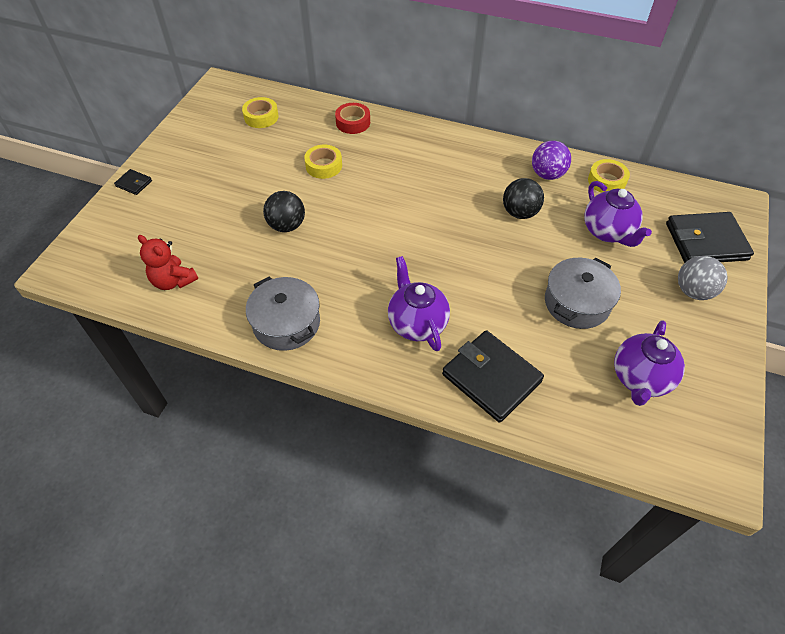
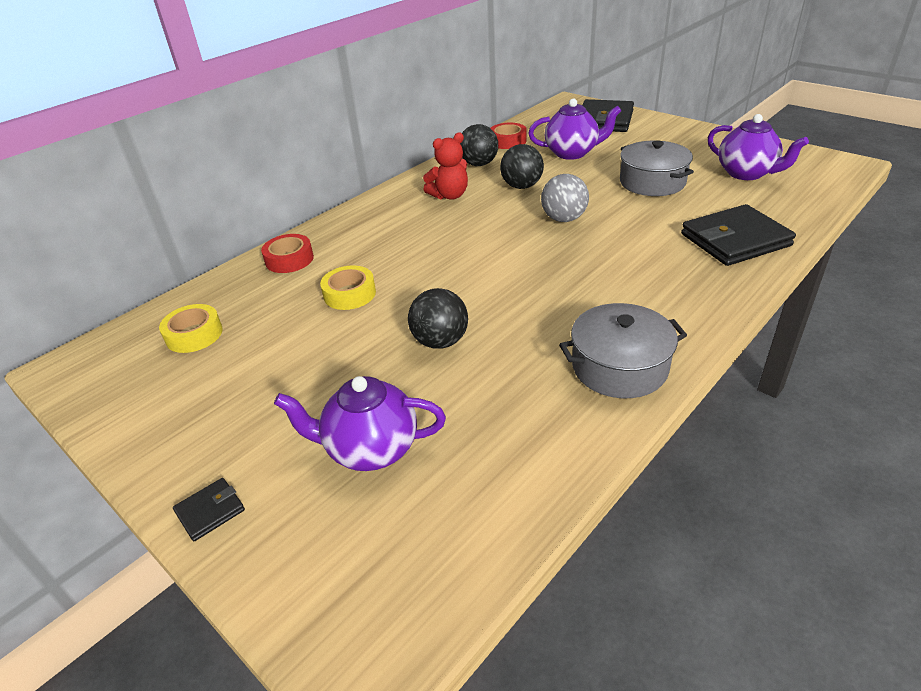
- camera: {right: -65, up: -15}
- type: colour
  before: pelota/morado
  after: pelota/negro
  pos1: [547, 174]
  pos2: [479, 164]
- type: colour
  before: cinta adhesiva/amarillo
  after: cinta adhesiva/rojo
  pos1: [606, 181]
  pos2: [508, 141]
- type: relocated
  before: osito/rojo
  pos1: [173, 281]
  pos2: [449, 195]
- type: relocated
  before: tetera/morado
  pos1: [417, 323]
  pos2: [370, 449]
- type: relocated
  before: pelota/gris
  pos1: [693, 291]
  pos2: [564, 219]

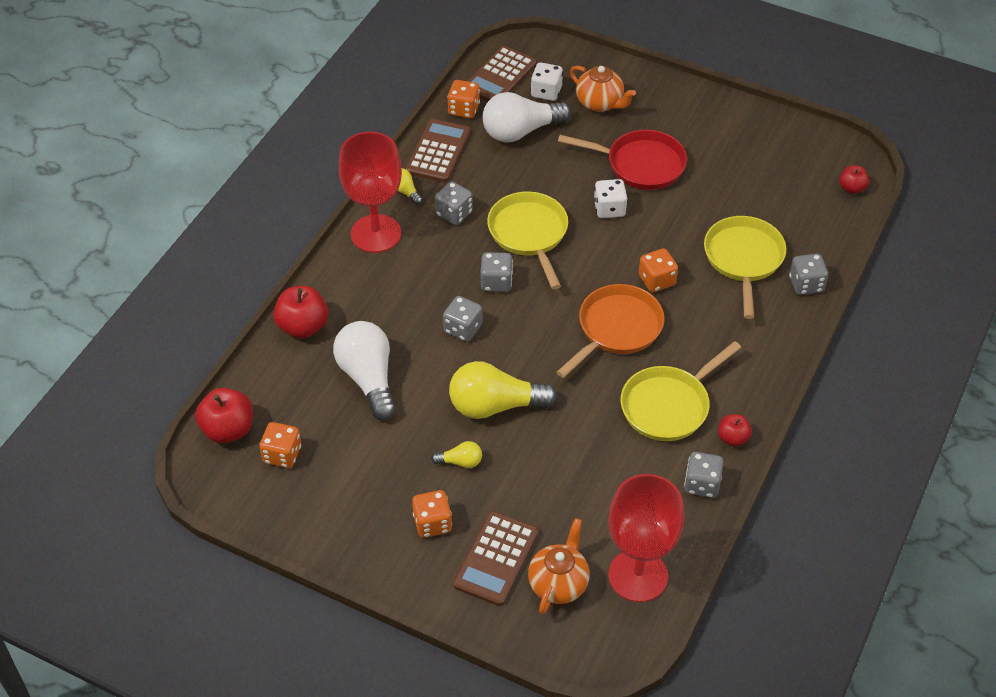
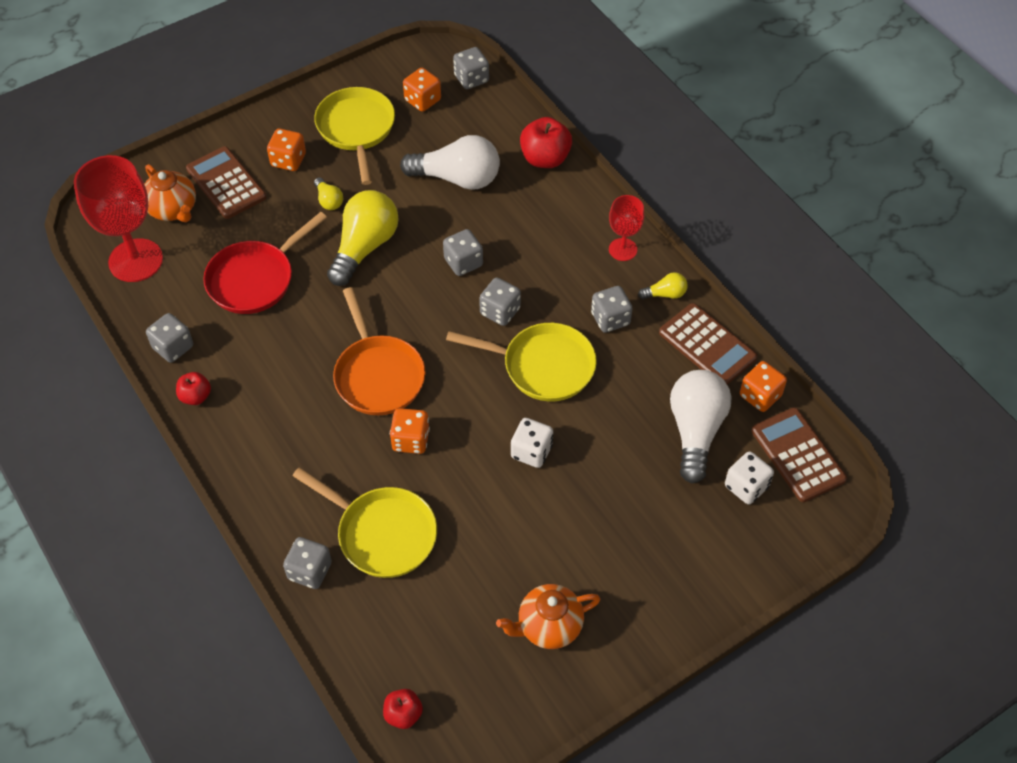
- camera: {right: 120, up: 5}
- type: relocated
  before: tetera/naranja
  pos1: [600, 103]
  pos2: [548, 626]
- type: relocated
  before: sartén/rojo
  pos1: [640, 164]
  pos2: [255, 279]
- type: size
  before: copa/rojo
  pos1: [376, 233]
  pos2: [623, 249]
  scale: 0.53
- type: relocated
  before: sartén/amarillo
  pos1: [669, 405]
  pos2: [356, 130]
- type: exchanged
  before: manzana/rojo
  after: dado/gris
  pos1: [228, 429]
  pos2: [471, 79]
- type: spun
  before: bombilla/amarillo
  pos1: [460, 462]
  pos2: [329, 200]
  turn: -60

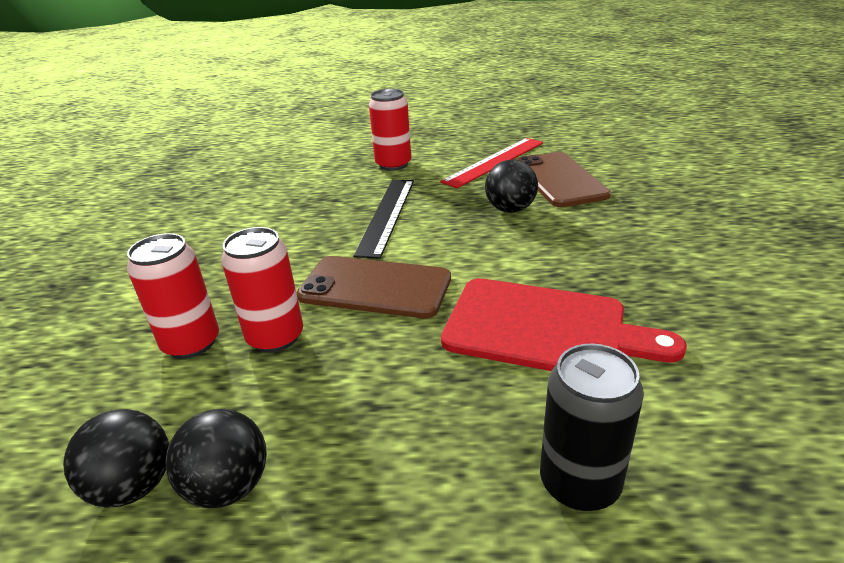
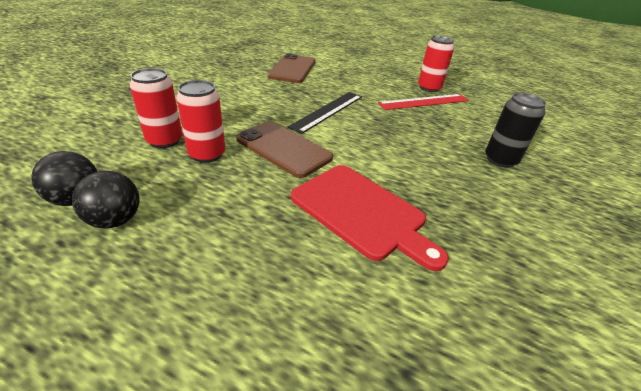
- camera: {right: 20, up: 5}
- type: relocated
  before: lata/rojo
  pos1: [393, 164]
  pos2: [429, 88]
- type: relocated
  before: móvil/marrón
  pos1: [559, 180]
  pos2: [292, 69]
- type: missing
  before: pelota/negro
  pos1: [510, 209]
- type: relocated
  before: lata/negro
  pos1: [579, 483]
  pos2: [500, 160]

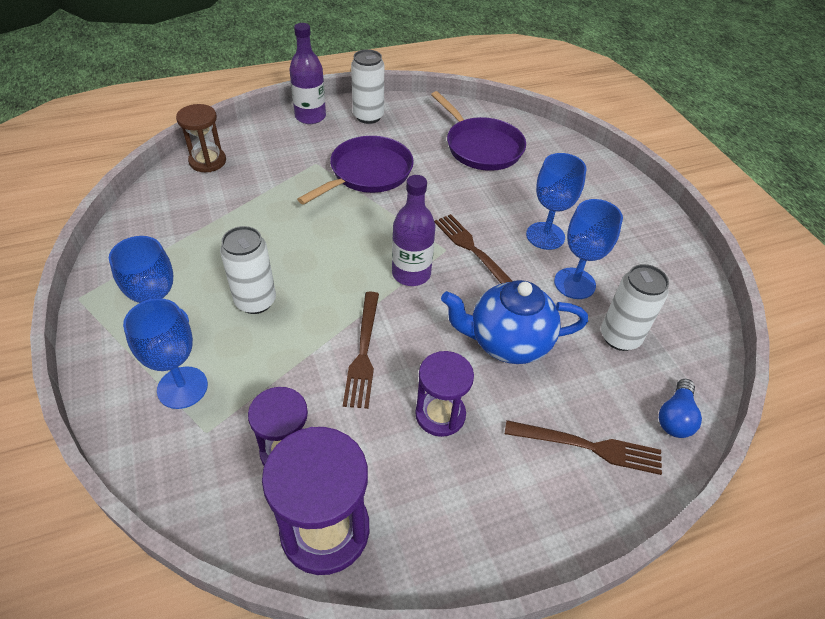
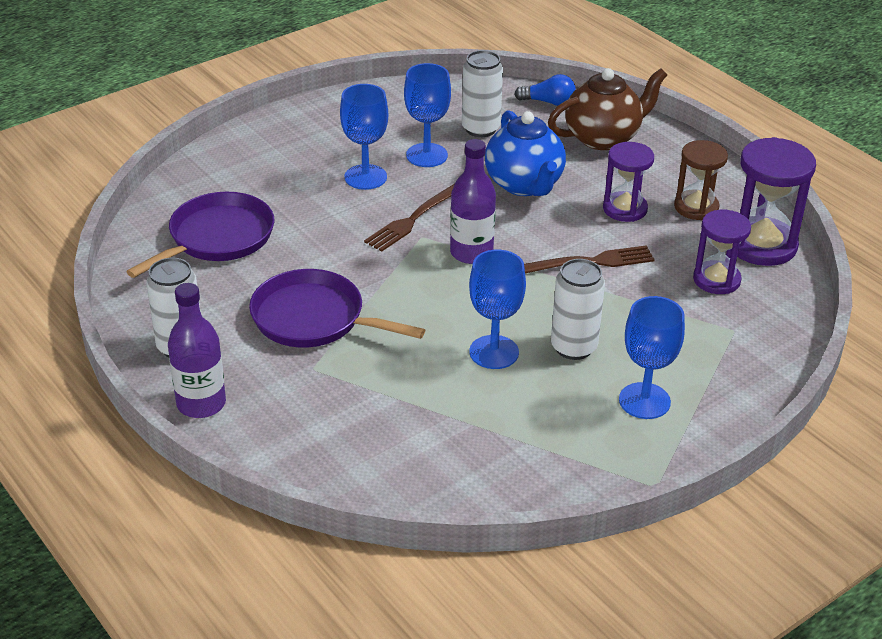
- camera: {right: -105, up: -10}
- type: relocated
  before: reloj de arena/marrón
  pos1: [207, 161]
  pos2: [696, 207]
- type: relocated
  before: copa/azul
  pos1: [182, 387]
  pos2: [494, 352]
- type: exchanged
  before: tenedor/marrón
  after: tetera/marrón
  pos1: [589, 447]
  pos2: [603, 138]

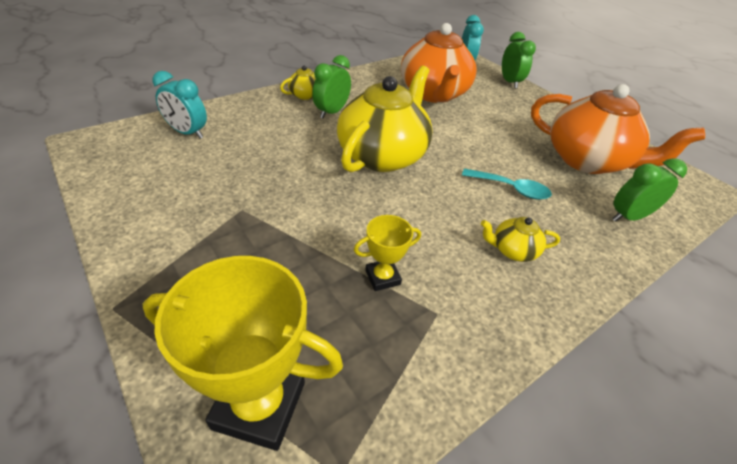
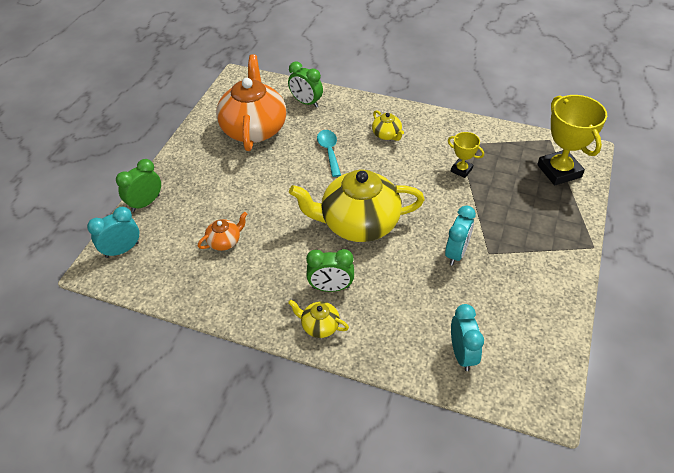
- camera: {right: -120, up: 5}
- type: size
  before: tetera/naranja
  pos1: [433, 94]
  pos2: [225, 241]
  scale: 0.43
- type: appeared
  after: despertador/turquesa
  pos2: [456, 253]

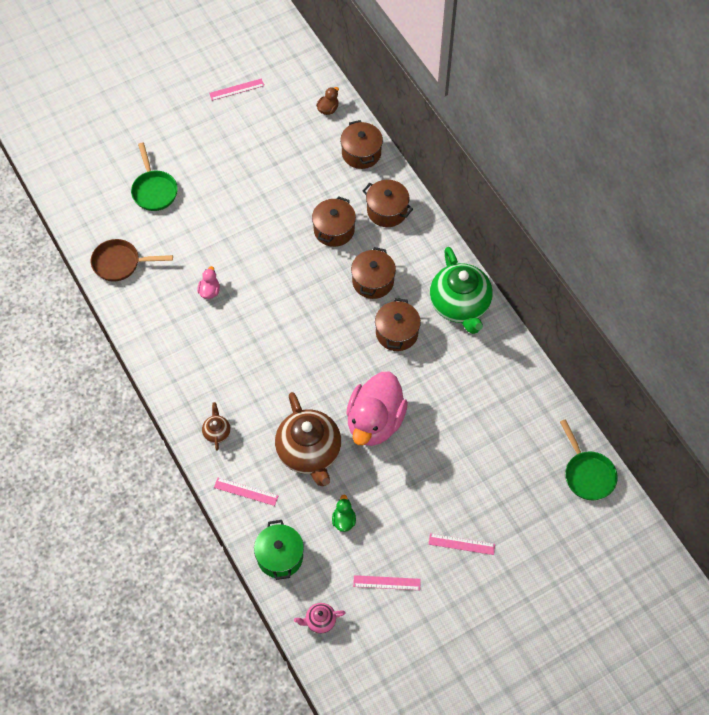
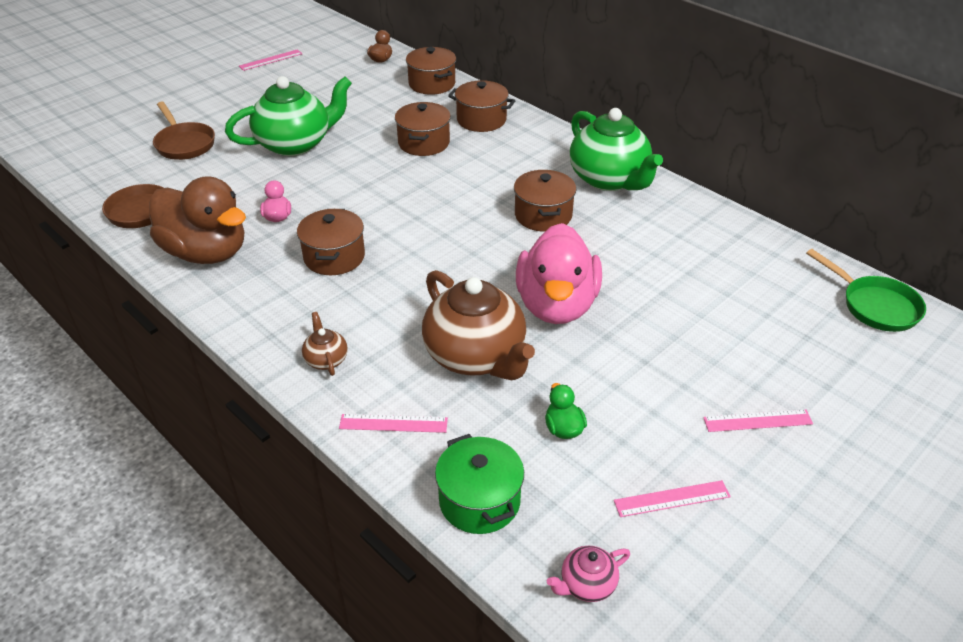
- camera: {right: -15, up: -20}
- type: colour
  before: sartén/verde
  after: sartén/marrón
  pos1: [154, 190]
  pos2: [184, 144]
- type: relocated
  before: olla/marrón
  pos1: [373, 281]
  pos2: [334, 257]
- type: appeared
  after: tetera/verde
  pos2: [295, 144]
- type: appeared
  after: pato/marrón
  pos2: [206, 252]

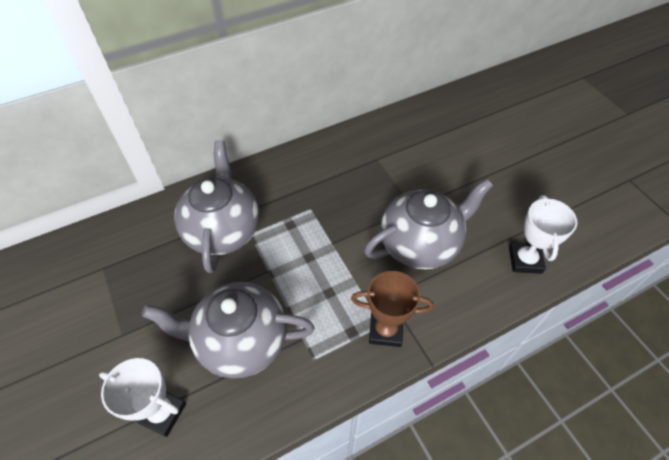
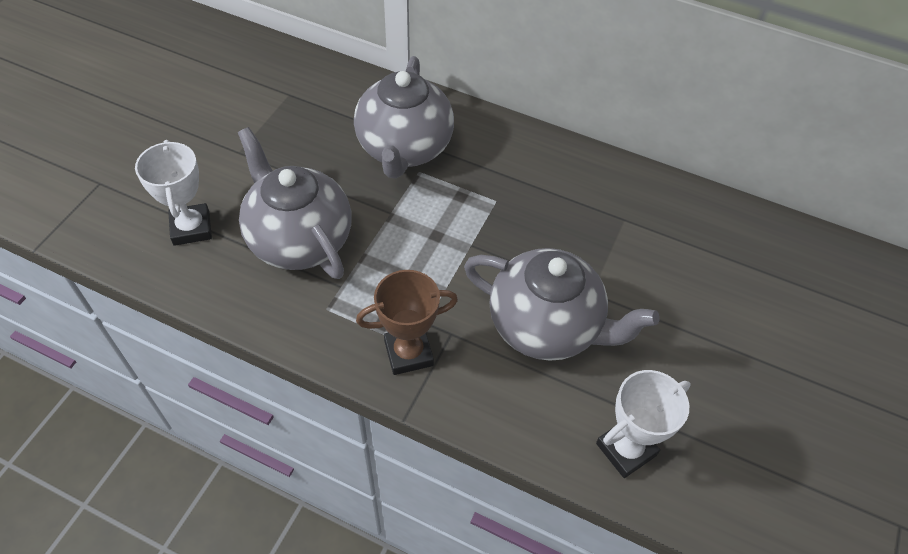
- camera: {right: 50, up: 0}
- type: spun
  before: tetera/gris
  pos1: [223, 230]
  pos2: [404, 149]
  turn: 135
- type: spun
  before: trofeo/marrón
  pos1: [385, 330]
  pos2: [408, 353]
  turn: -75

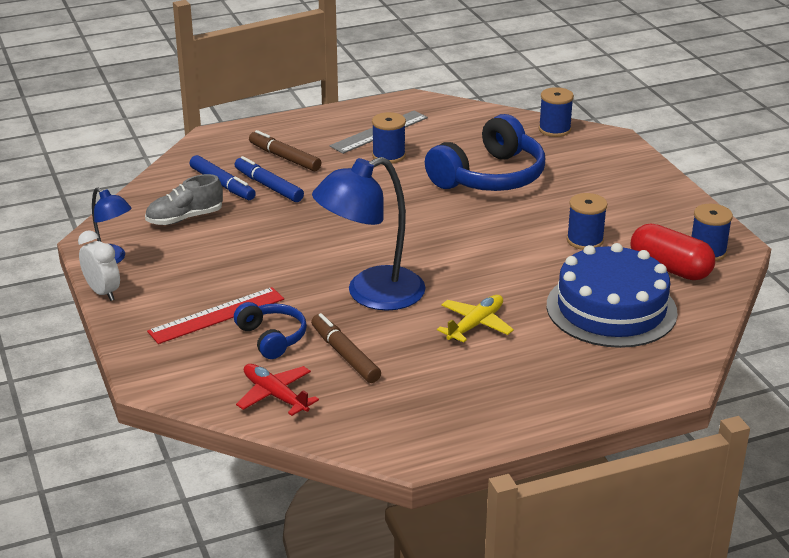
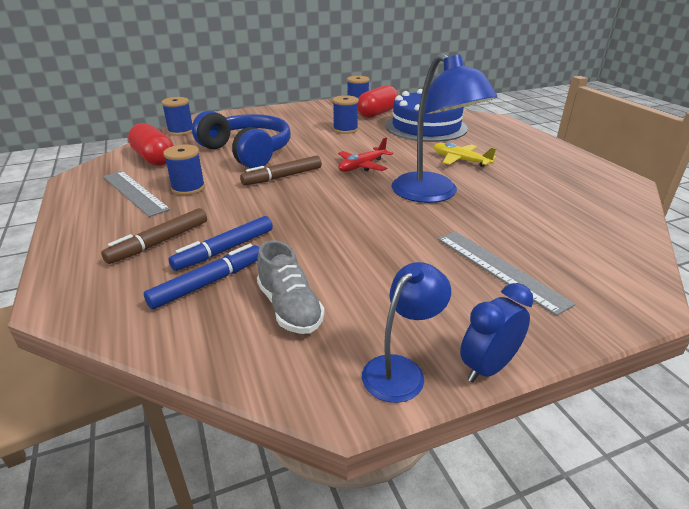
- camera: {right: -90, up: 0}
- type: colour
  before: despertador/blanco
  after: despertador/azul
  pos1: [102, 292]
  pos2: [488, 368]
- type: colour
  before: regla/rojo
  after: regla/gris
  pos1: [217, 315]
  pos2: [499, 269]
- type: missing
  before: auriculares/azul
  pos1: [272, 338]
- type: relocated
  before: rotulador/marrón
  pos1: [345, 355]
  pos2: [282, 177]
- type: relocated
  before: avión/rojo
  pos1: [275, 395]
  pos2: [362, 166]
- type: appeared
  after: cápsula/rojo
  pos2: [154, 158]

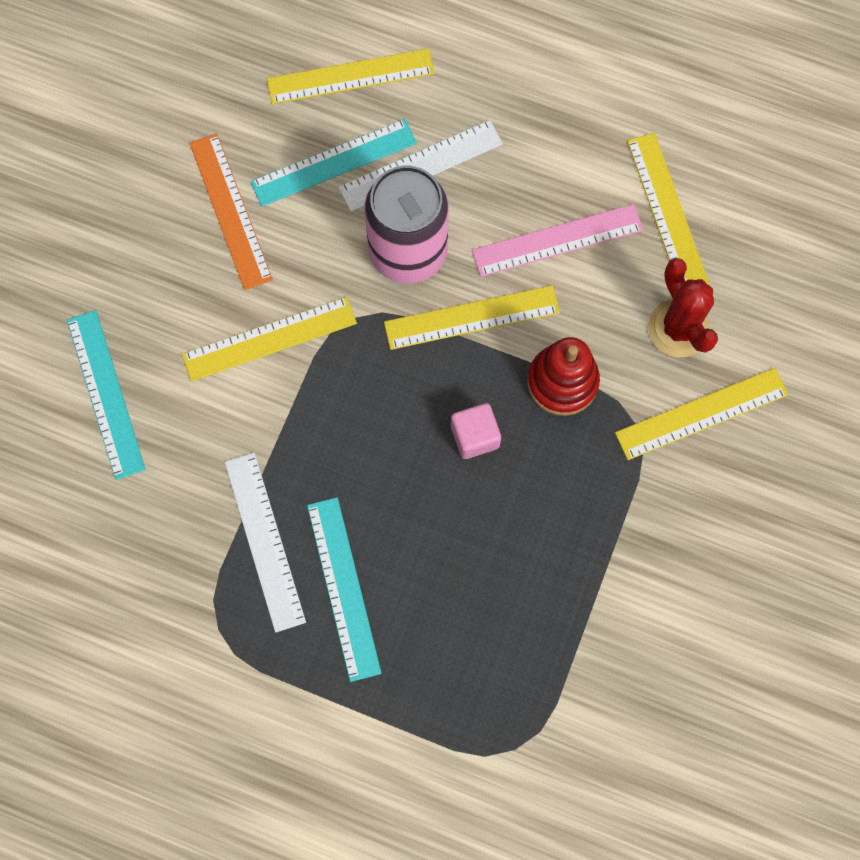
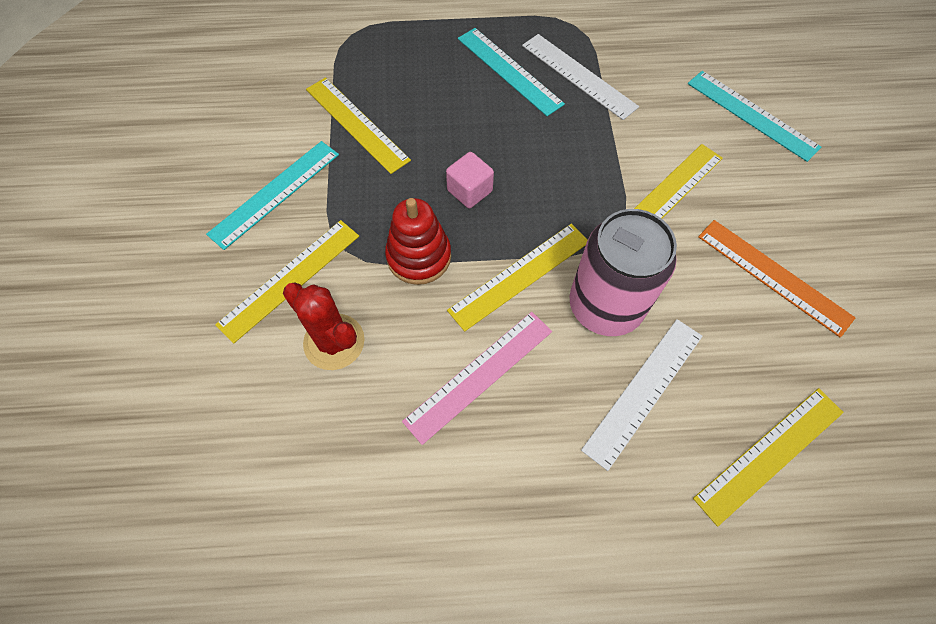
- camera: {right: 155, up: -10}
- type: relocated
  before: regla/turquesa
  pos1: [333, 162]
  pos2: [275, 193]
- type: relocated
  before: regla/amarillo
  pos1: [666, 211]
  pos2: [357, 124]

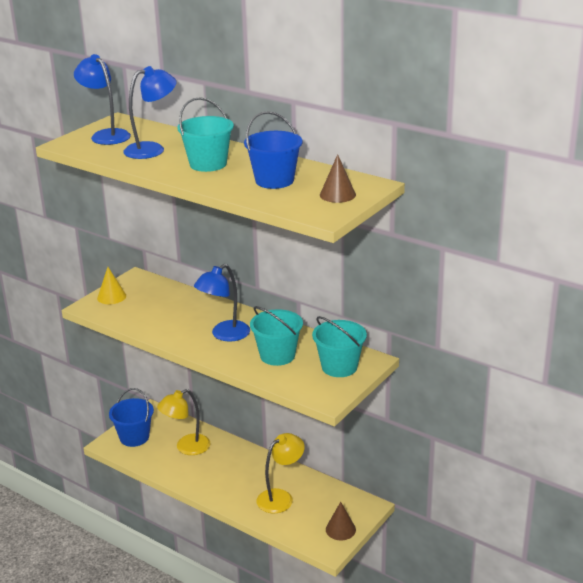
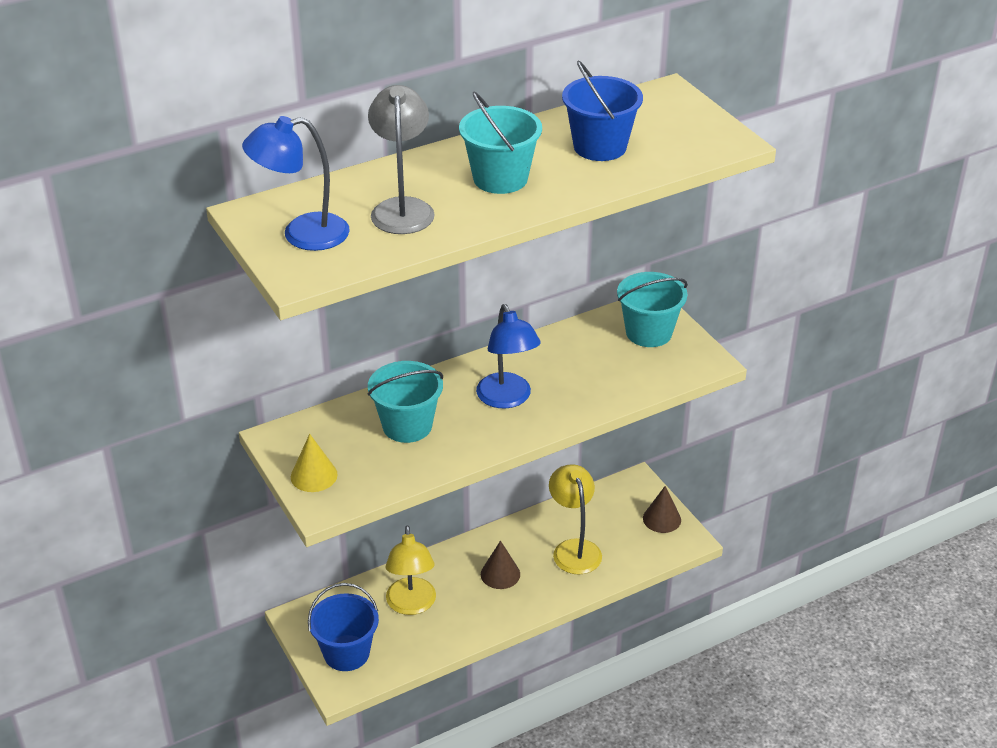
- camera: {right: -65, up: 10}
- type: colour
  before: lámpara/azul
  after: lámpara/gris
  pos1: [152, 149]
  pos2: [402, 208]
- type: relocated
  before: cono/marrón
  pos1: [337, 195]
  pos2: [500, 574]
- type: relocated
  before: balde/turquesa
  pos1: [277, 355]
  pos2: [407, 426]

